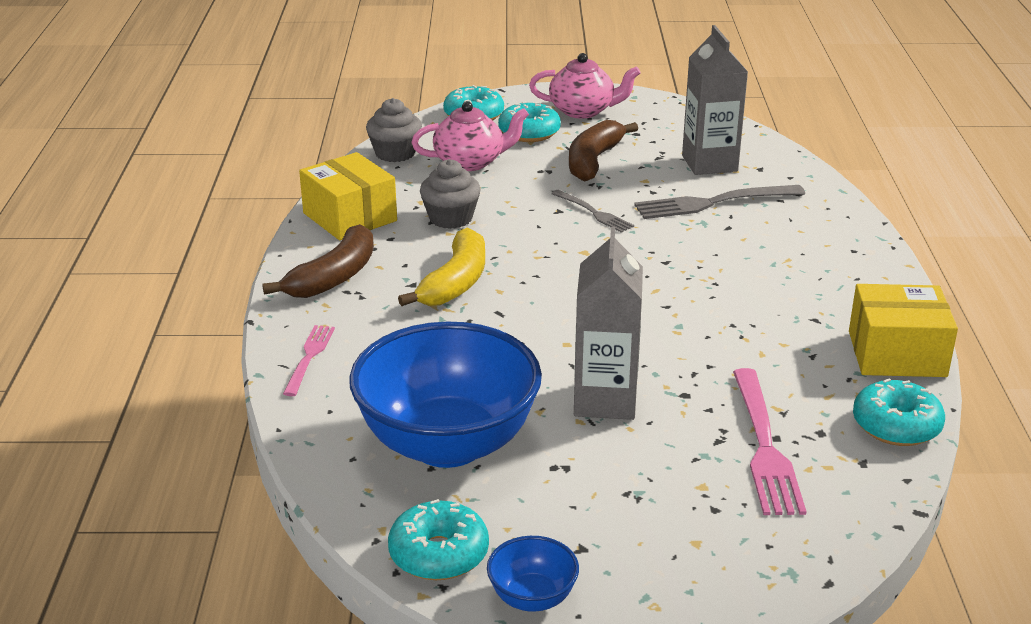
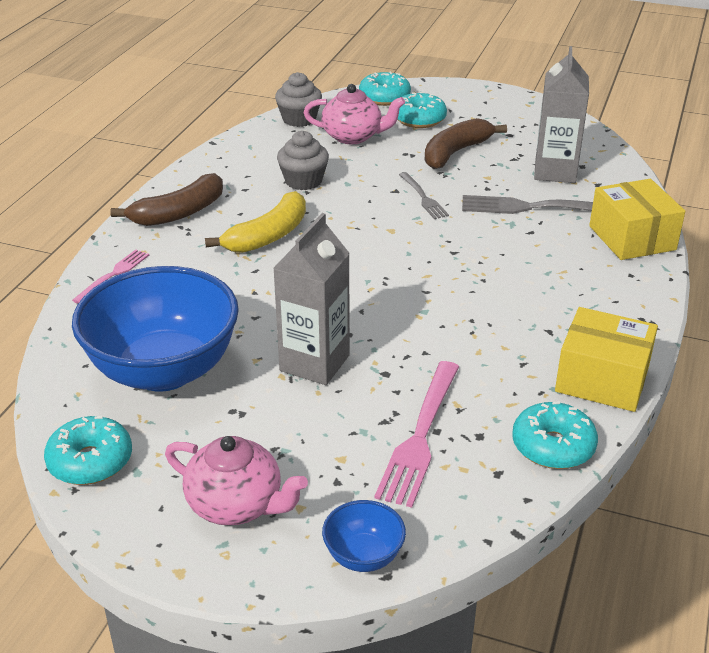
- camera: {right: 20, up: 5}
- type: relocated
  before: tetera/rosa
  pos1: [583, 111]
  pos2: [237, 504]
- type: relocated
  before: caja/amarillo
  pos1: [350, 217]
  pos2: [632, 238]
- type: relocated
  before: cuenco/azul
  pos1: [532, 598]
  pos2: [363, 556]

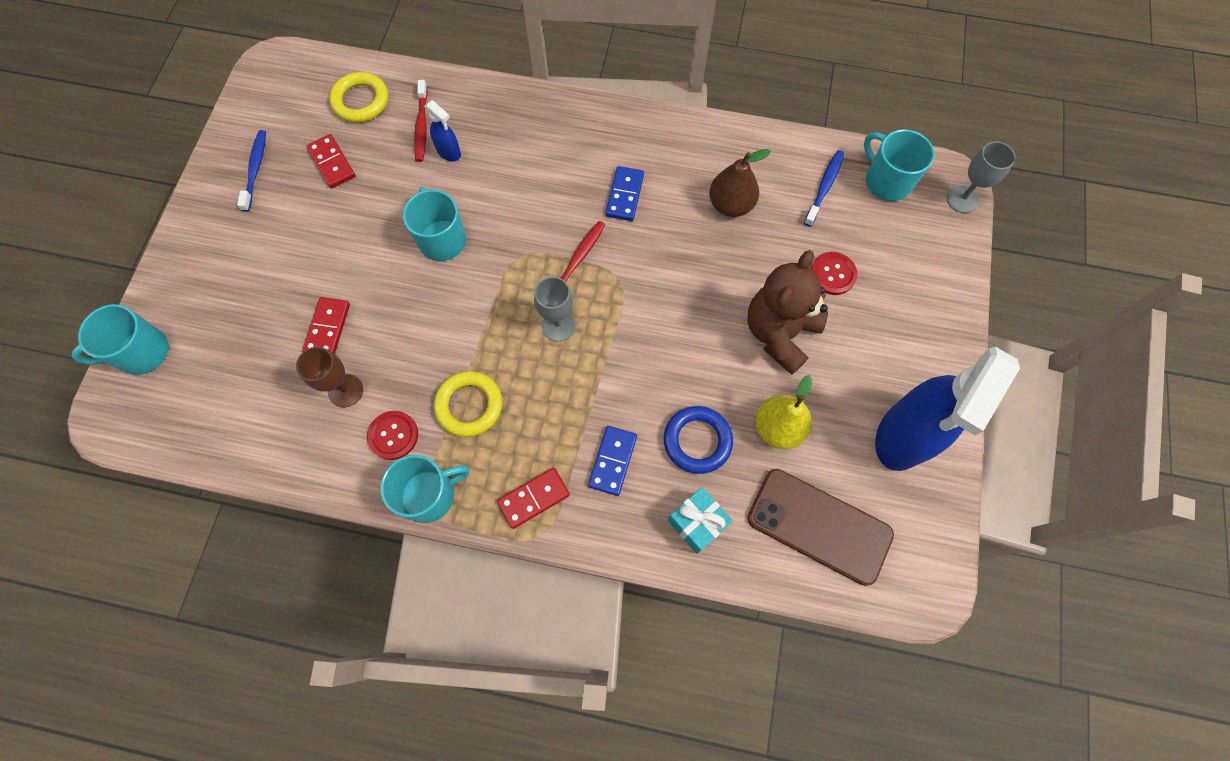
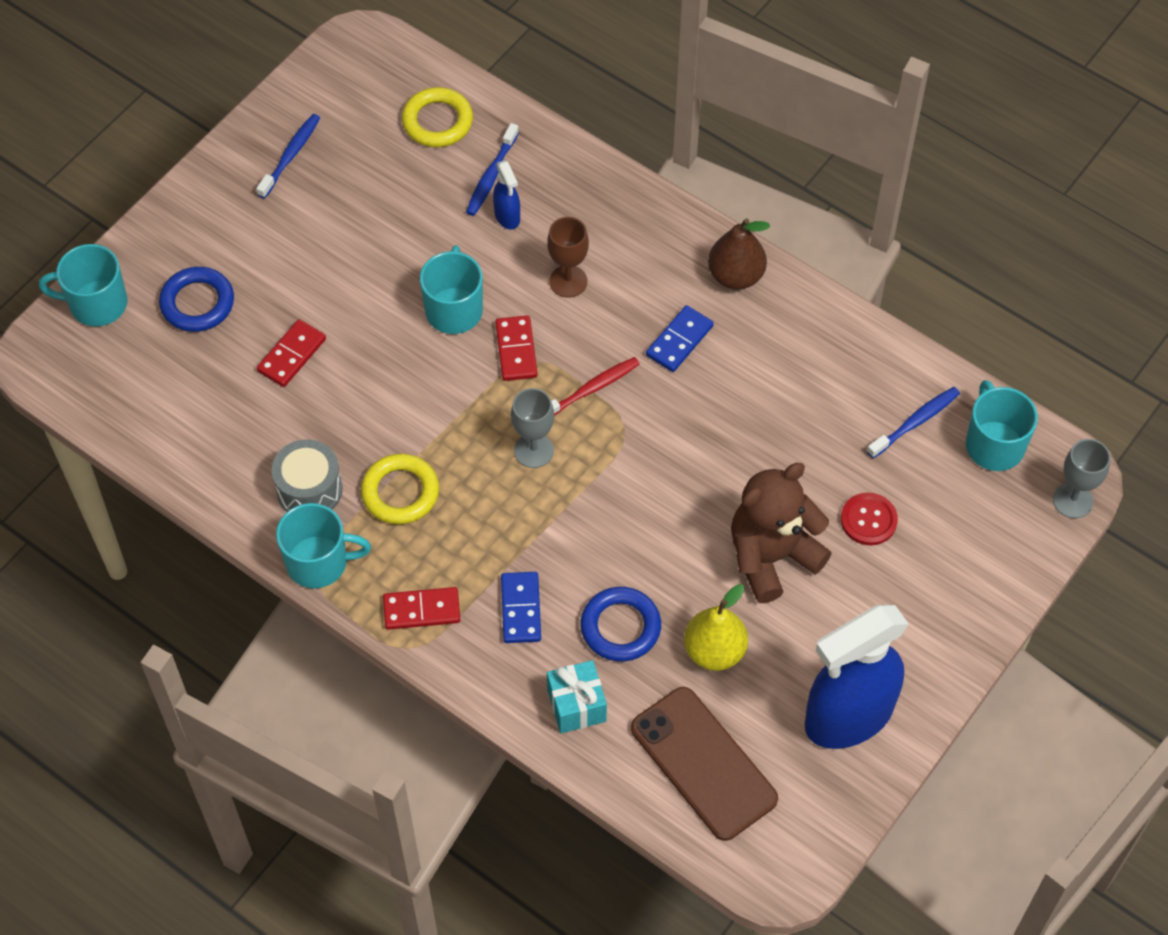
- camera: {right: 25, up: -10}
- type: colour
  before: cepillo de dientes/rojo
  after: cepillo de dientes/azul
  pos1: [422, 126]
  pos2: [491, 176]
- type: relocated
  before: ficha de dominó/rojo
  pos1: [332, 163]
  pos2: [516, 350]
- type: relocated
  before: pera/marrón
  pos1: [730, 205]
  pos2: [735, 276]
- type: relocated
  before: copa/marrón
  pos1: [345, 390]
  pos2: [568, 281]
- type: exchanged
  before: botón/rojo
  after: tambor/gris
  pos1: [393, 435]
  pos2: [309, 490]
- type: spun
  before: ficha de dominó/azul
  pos1: [613, 461]
  pos2: [521, 609]
  turn: -45
- type: appeared
  after: anillo/azul
  pos2: [197, 303]

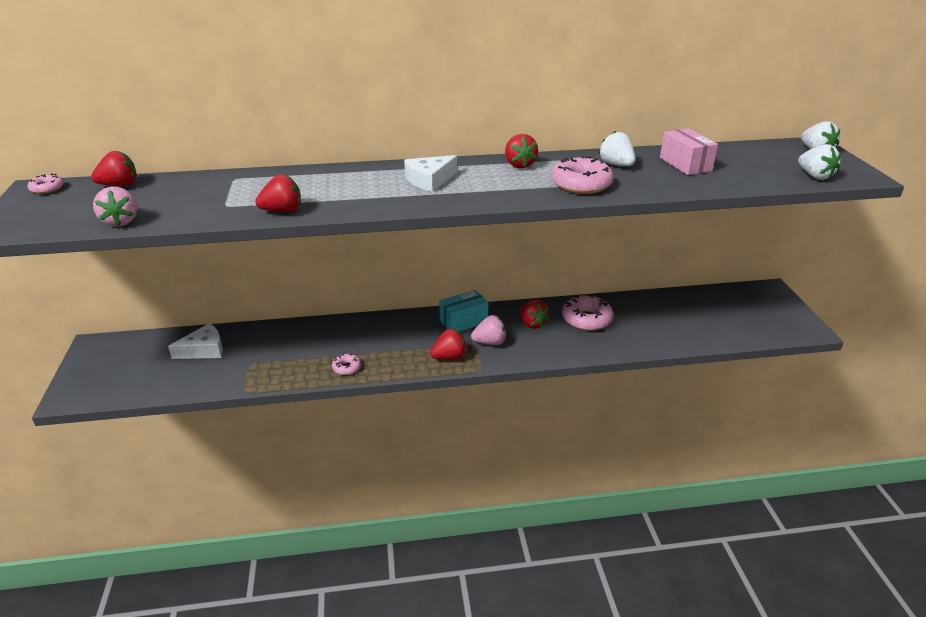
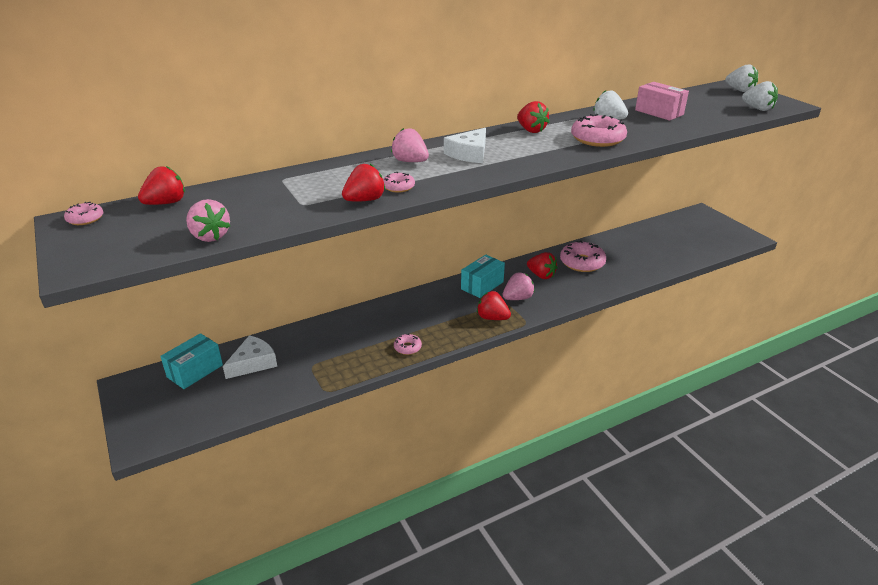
- camera: {right: -20, up: 0}
- type: spun
  before: fresa/rojo
  pos1: [449, 357]
  pos2: [492, 318]
  turn: -105
- type: appeared
  after: fresa/rosa
  pos2: [410, 161]
- type: appeared
  after: rosquilla/rosa
  pos2: [398, 187]
- type: appeared
  after: caja/turquesa
  pos2: [195, 371]

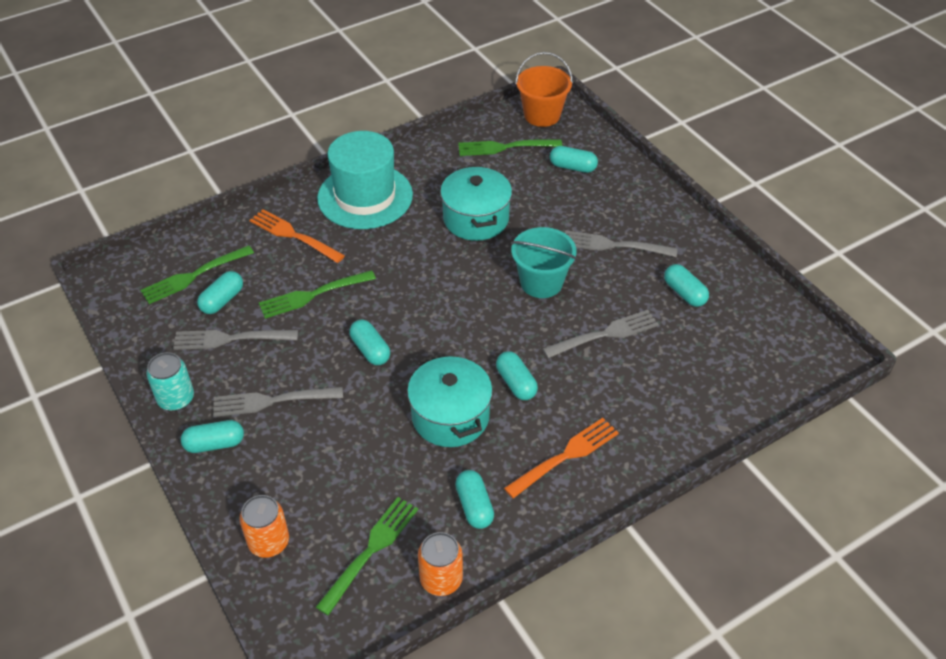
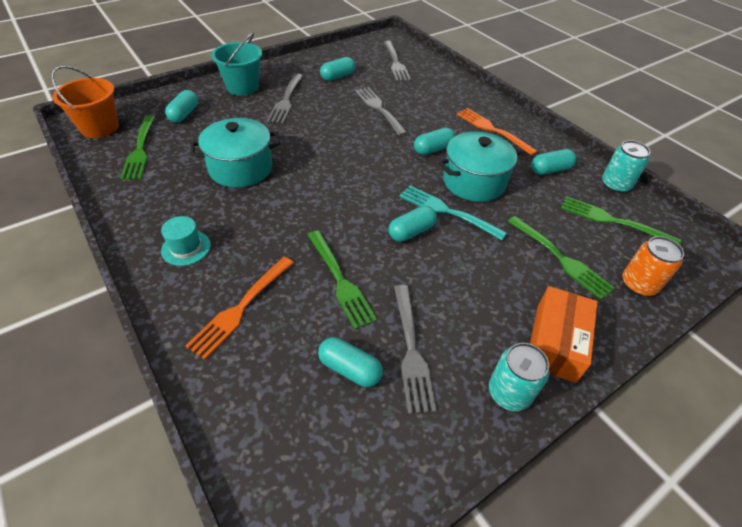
- camera: {right: -95, up: 0}
- type: size
  before: sombrero/turquesa
  pos1: [365, 196]
  pos2: [186, 248]
  scale: 0.44
- type: relocated
  before: balde/turquesa
  pos1: [541, 282]
  pos2: [242, 87]
- type: relocated
  before: tenedor/verde
  pos1: [194, 275]
  pos2: [559, 258]
- type: relocated
  before: tenedor/gris
  pos1: [273, 401]
  pos2: [395, 62]
- type: exchanged
  before: cápsula/turquesa
  after: caja/naranja
  pos1: [214, 444]
  pos2: [555, 342]
- type: colour
  before: lata/naranja
  after: lata/turquesa
  pos1: [441, 579]
  pos2: [615, 185]
- type: appeared
  after: tenedor/turquesa
  pos2: [448, 212]

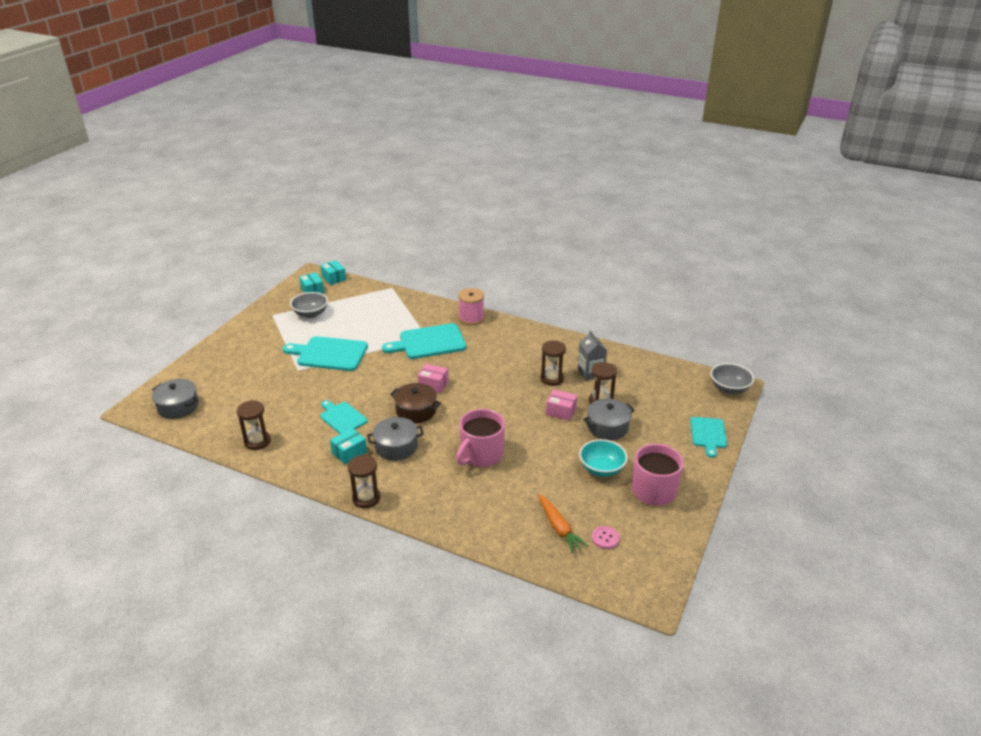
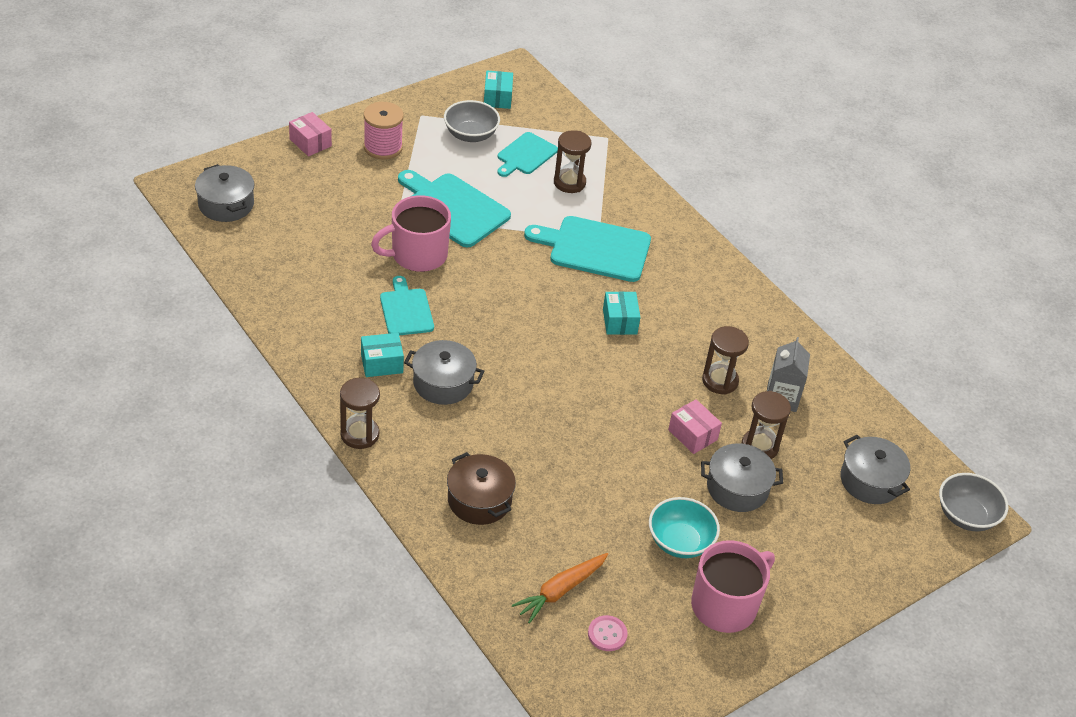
- camera: {right: 25, up: 10}
- type: relocated
  before: caja/turquesa
  pos1: [334, 278]
  pos2: [619, 321]
- type: relocated
  before: carrete/rosa
  pos1: [471, 318]
  pos2: [383, 147]
- type: relocated
  before: caja/rosa
  pos1: [433, 384]
  pos2: [310, 143]
- type: relocated
  before: olla/marrón
  pos1: [416, 411]
  pos2: [479, 500]
- type: relocated
  before: reloj de arena/marrón
  pos1: [257, 441]
  pos2: [569, 183]
- type: relocated
  before: taza/rosa
  pos1: [481, 455]
  pos2: [417, 255]
- type: relocated
  before: tabla de cortar/turquesa
  pos1: [708, 434]
  pos2: [525, 155]
- type: spun
  before: zanahoria/naranja
  pos1: [559, 528]
  pos2: [560, 591]
  turn: 45
- type: appeared
  after: olla/gris
  pos2: [870, 481]

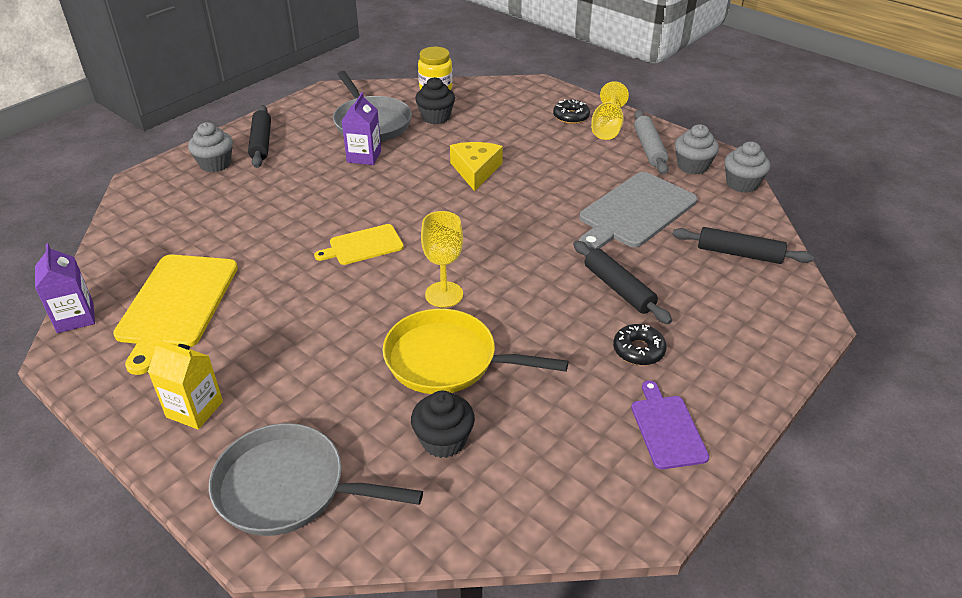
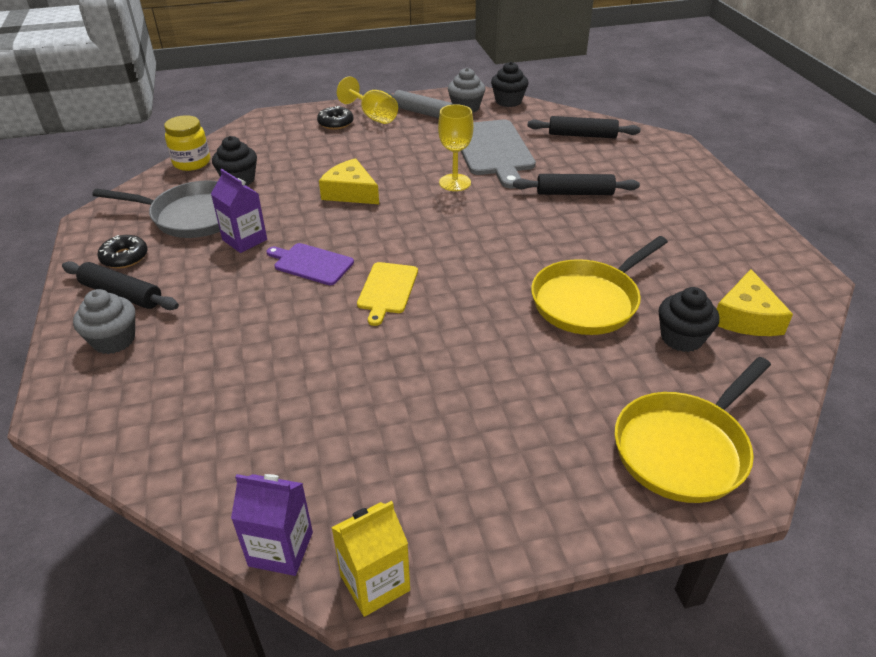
- camera: {right: -55, up: 0}
- type: colour
  before: magdalena/gris
  after: magdalena/negro
  pos1: [742, 184]
  pos2: [508, 101]
- type: relocated
  before: copa/amarillo
  pos1: [444, 294]
  pos2: [455, 182]
- type: spun
  before: rodillo/negro
  pos1: [739, 253]
  pos2: [582, 135]
  turn: 45
- type: missing
  before: tabla de cortar/amarillo
  pos1: [176, 304]
- type: relocated
  before: rosquilla/negro
  pos1: [638, 350]
  pos2: [124, 257]
- type: relocated
  before: cartón de leche/amarillo
  pos1: [194, 409]
  pos2: [375, 583]
- type: relocated
  before: tabla de cortar/morado
  pos1: [667, 429]
  pos2: [311, 264]
- type: colour
  before: sartén/gris
  after: sartén/amarillo
  pos1: [288, 488]
  pos2: [684, 448]
- type: appeared
  after: queso/amarillo
  pos2: [746, 317]

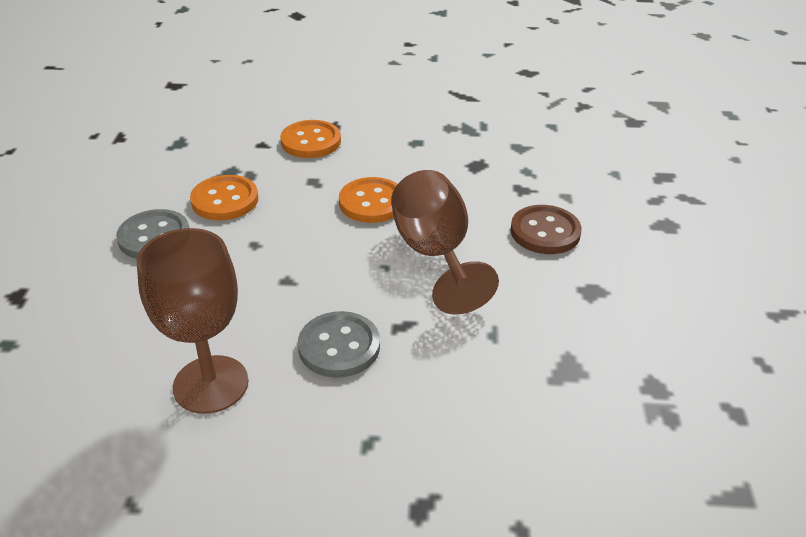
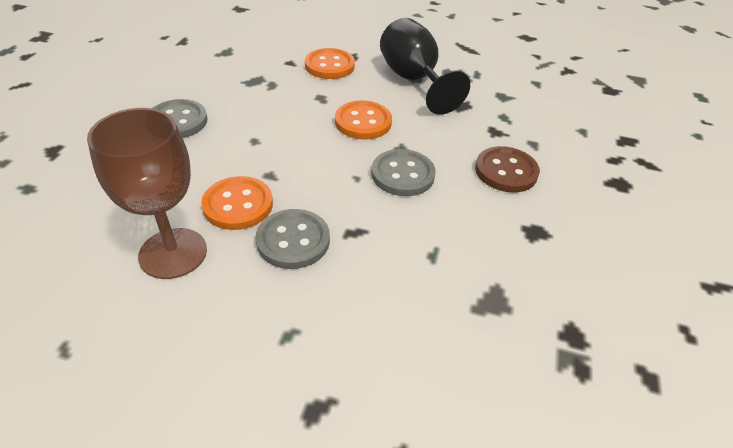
- camera: {right: 10, up: 5}
- type: exchanged
  before: copa/marrón
  after: botón/gris
  pos1: [435, 254]
  pos2: [402, 174]
- type: relocated
  before: botón/naranja
  pos1: [225, 200]
  pos2: [238, 205]
- type: appeared
  after: copa/negro
  pos2: [413, 80]

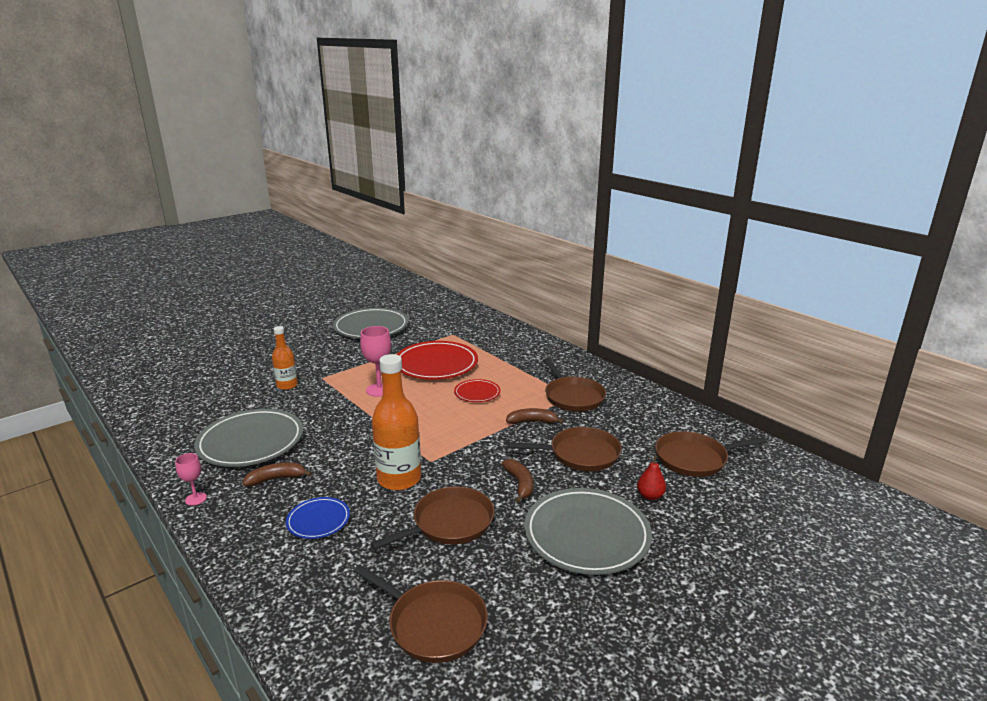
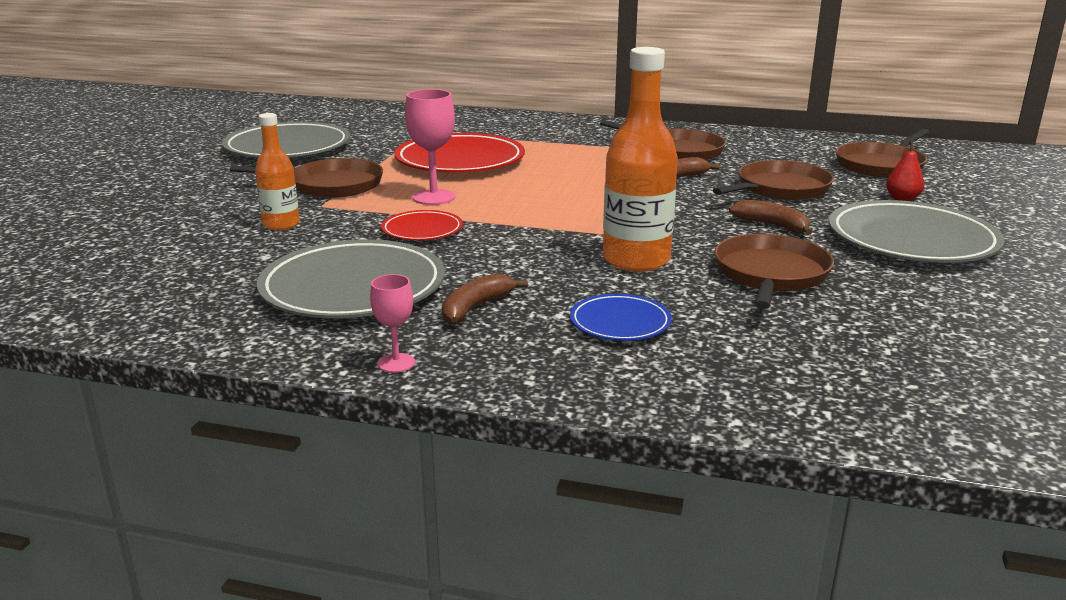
- camera: {right: -35, up: 0}
- type: relocated
  before: plato/rojo
  pos1: [477, 393]
  pos2: [422, 230]
- type: relocated
  before: sartén/marrón
  pos1: [433, 624]
  pos2: [331, 185]

